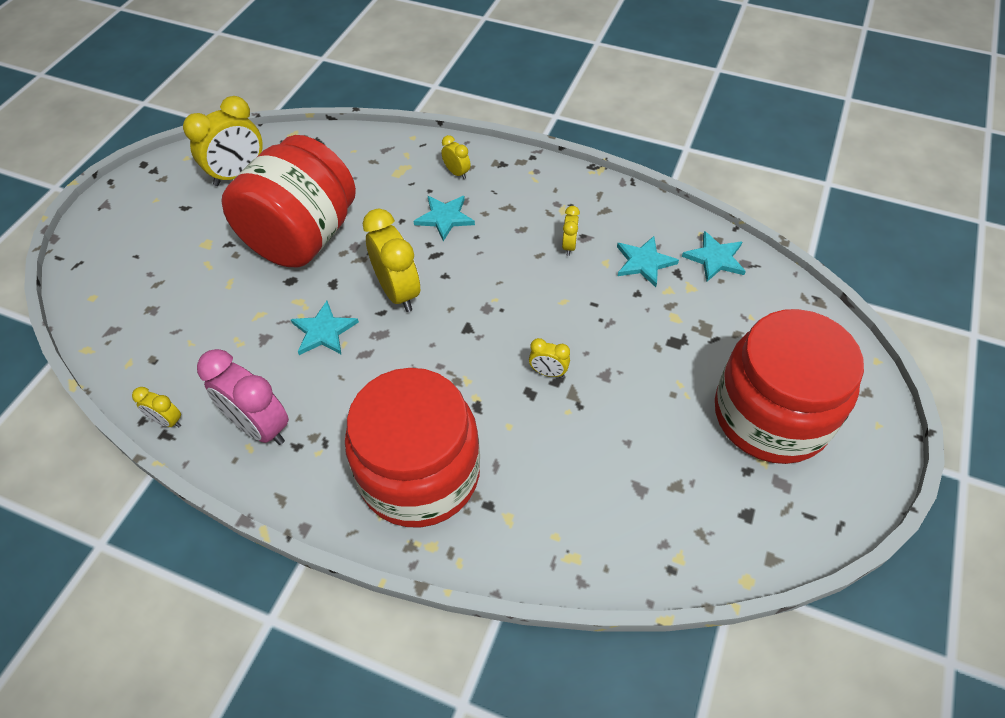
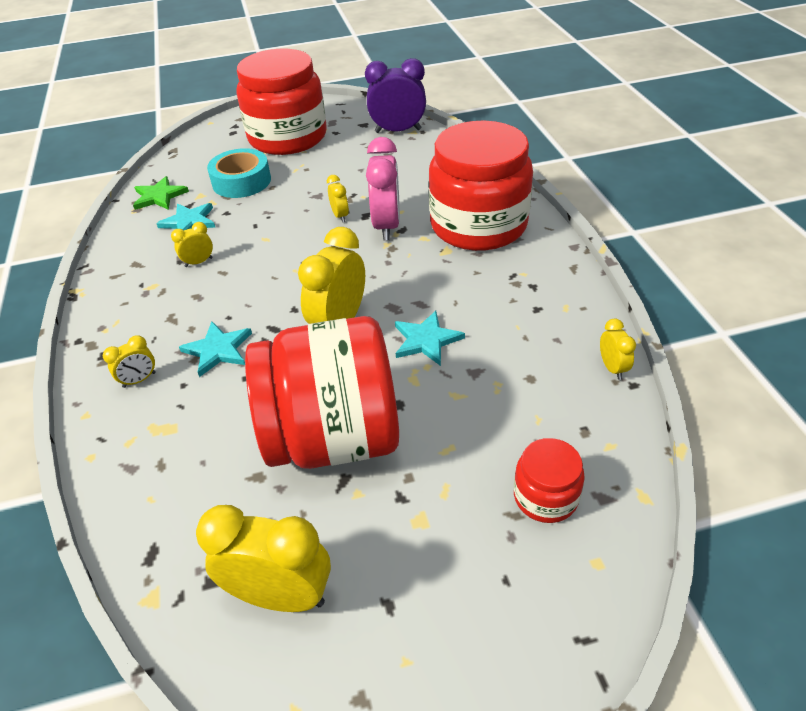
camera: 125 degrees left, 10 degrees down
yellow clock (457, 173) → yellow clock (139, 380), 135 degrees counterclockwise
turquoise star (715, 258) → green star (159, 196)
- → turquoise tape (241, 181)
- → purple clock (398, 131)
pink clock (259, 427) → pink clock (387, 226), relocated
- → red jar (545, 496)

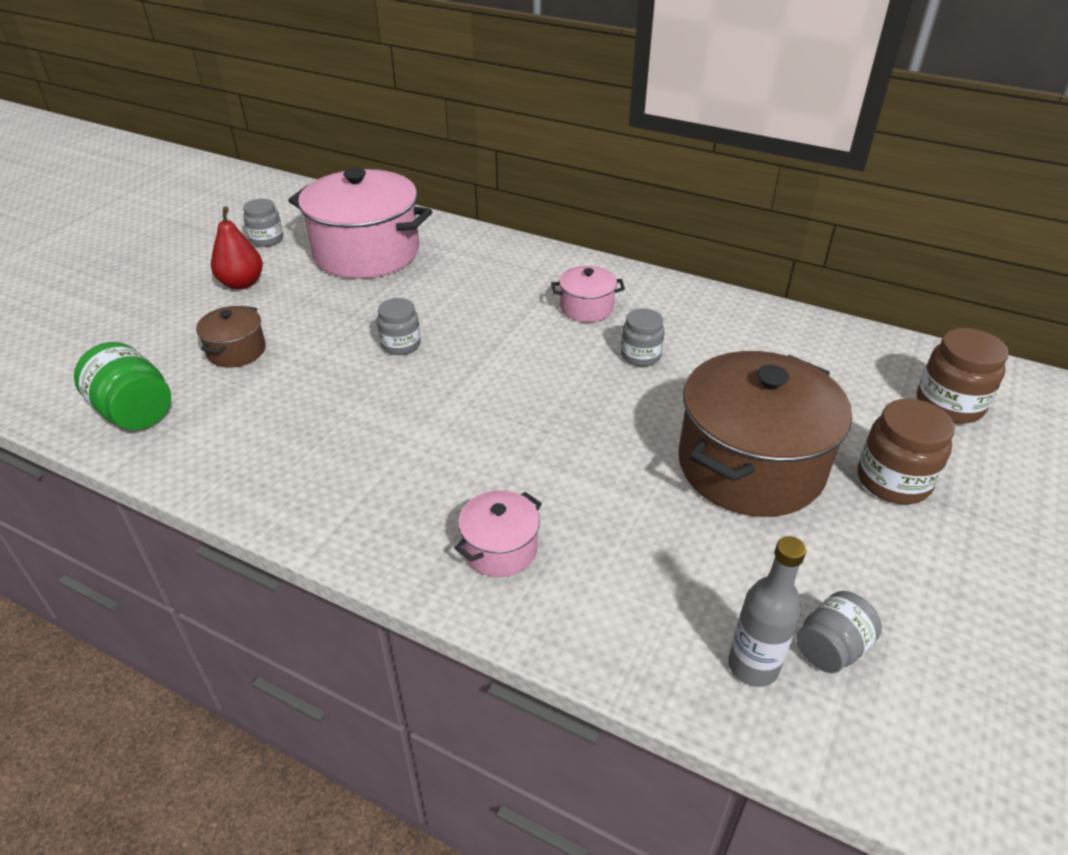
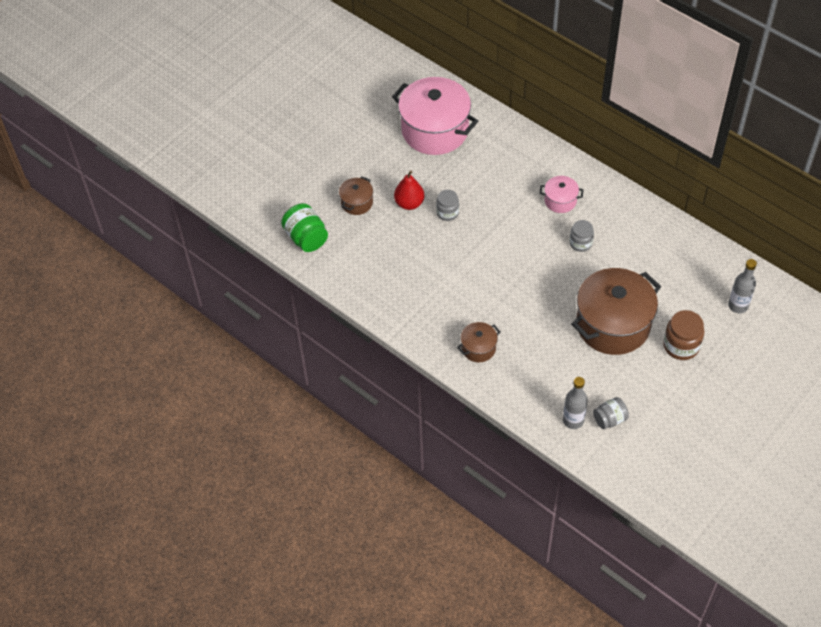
camera: 15 degrees right, 15 degrees up
red pear (242, 283) → red pear (409, 203), relocated
pink pot (500, 549) → brown pot (478, 348)
brown jar (949, 404) → grey bottle (738, 305)
grey jar (266, 239) → -

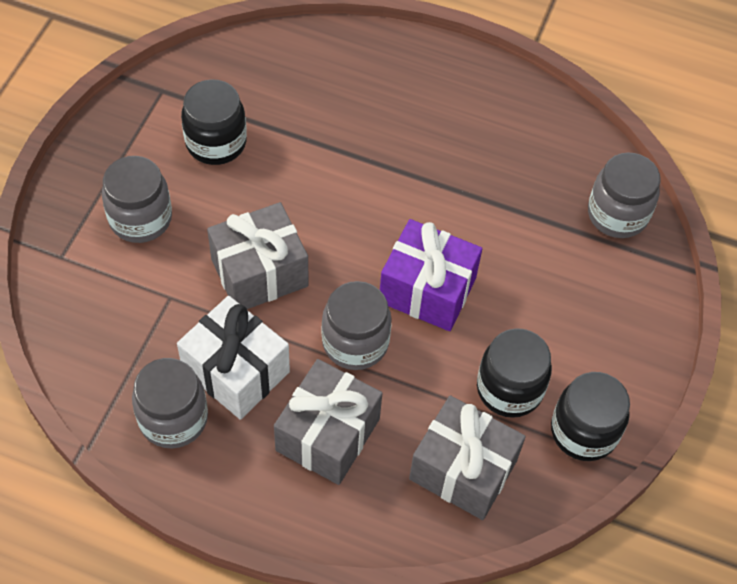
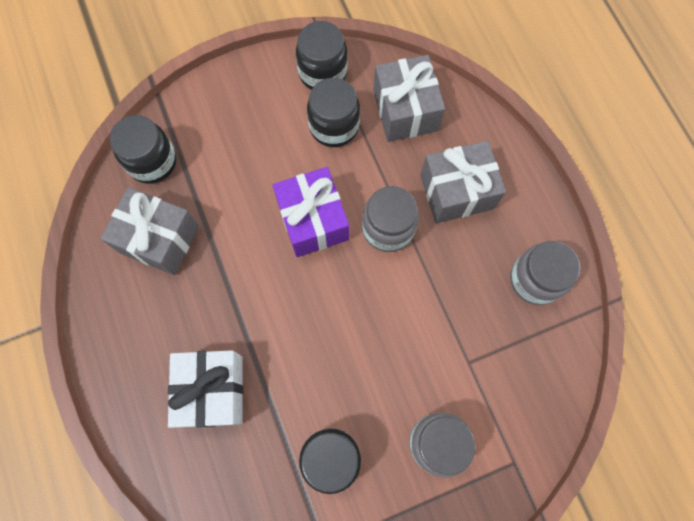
camera: 130 degrees left, 15 degrees up
grey gift (259, 272) → grey gift (159, 239), relocated
grey jar (617, 214) → black jar (152, 162)
white gift (236, 371) → white gift (212, 391), relocated

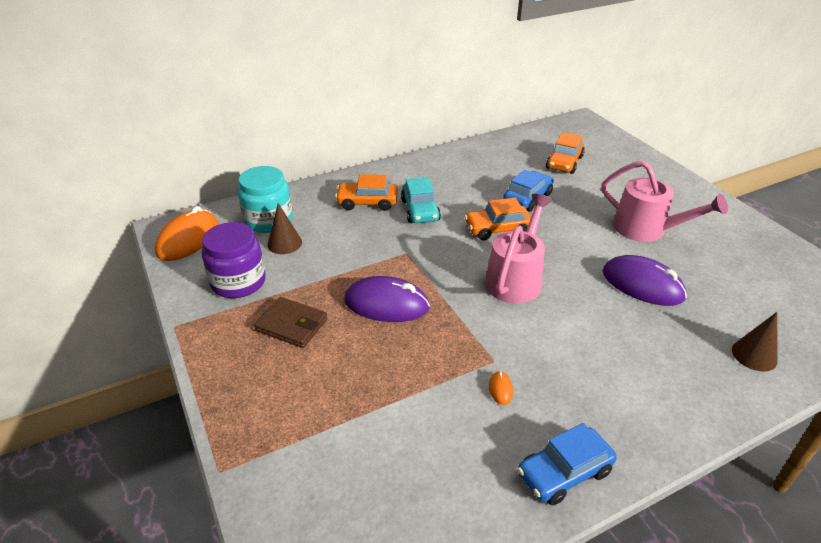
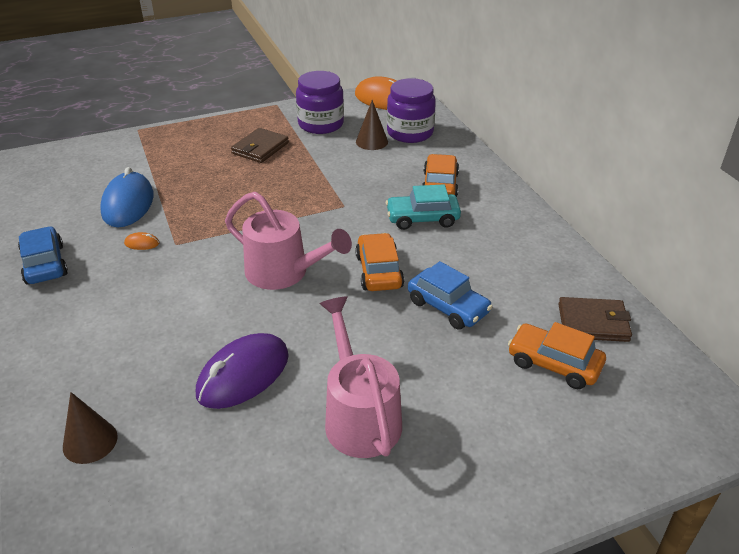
camera: 95 degrees right, 0 degrees up
- → blue mouse (128, 204)
pink watering can (647, 230) → pink watering can (359, 415), 120 degrees clockwise
turquoise jar (268, 220) → purple jar (410, 133)
- → brown wallet (593, 322)
purple mouse (386, 304) → -

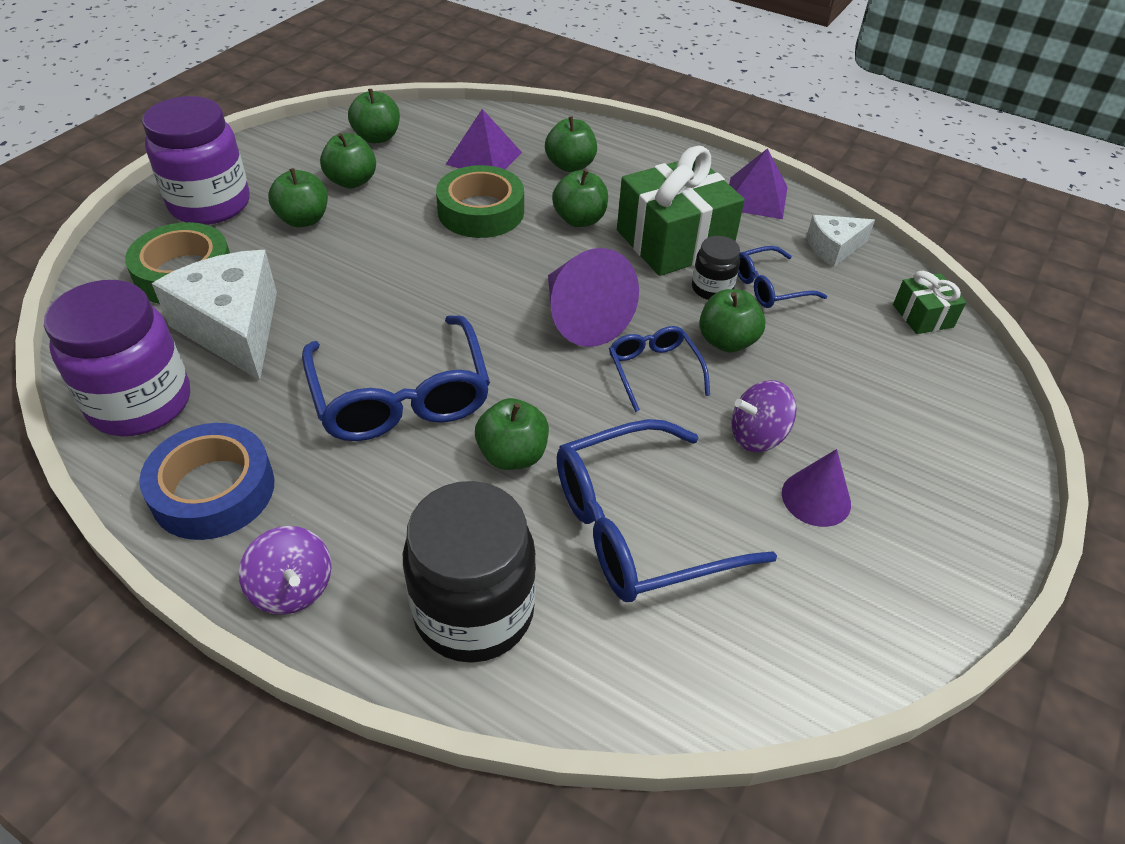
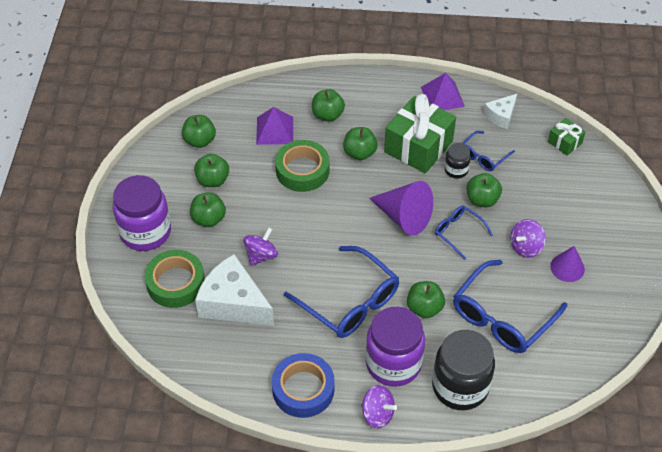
camera: 25 degrees left, 5 degrees up
- → purple spinning top (261, 255)
purple jar (140, 403) → purple jar (393, 363), relocated

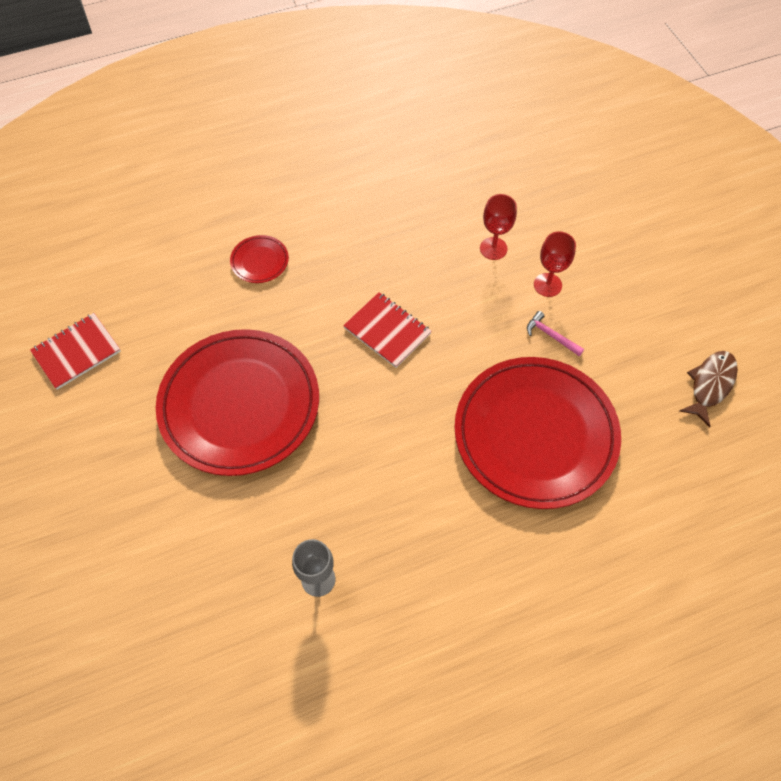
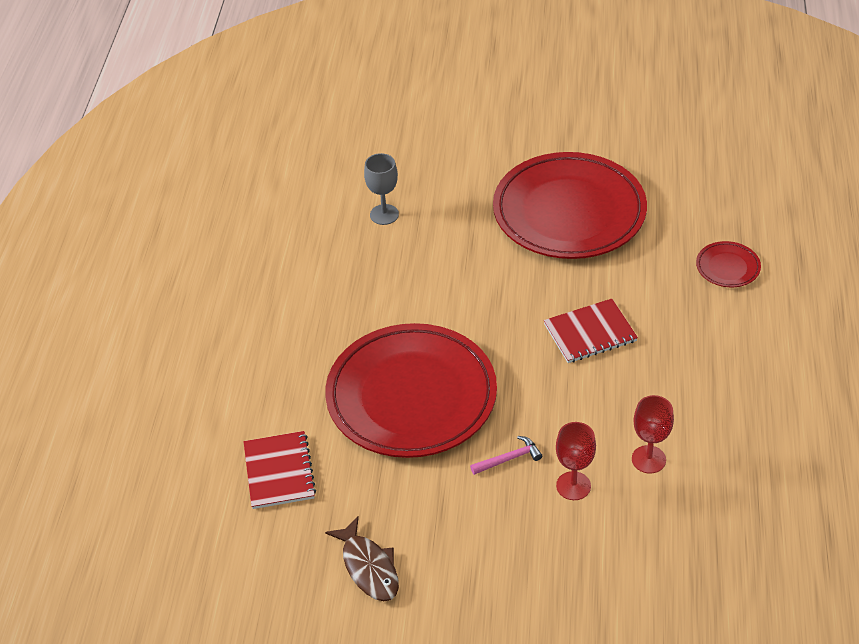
camera: 120 degrees right, 15 degrees down
red notebook (77, 352) → red notebook (279, 471), relocated

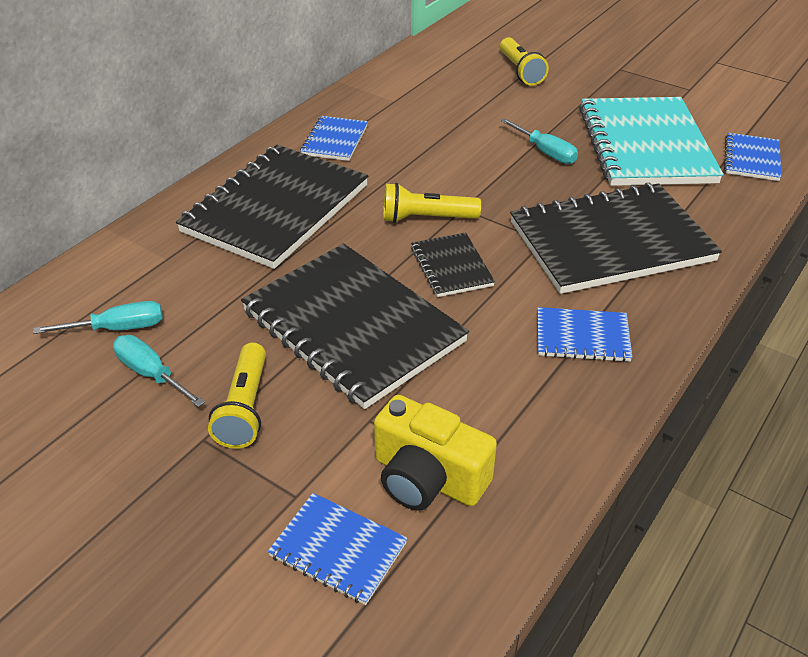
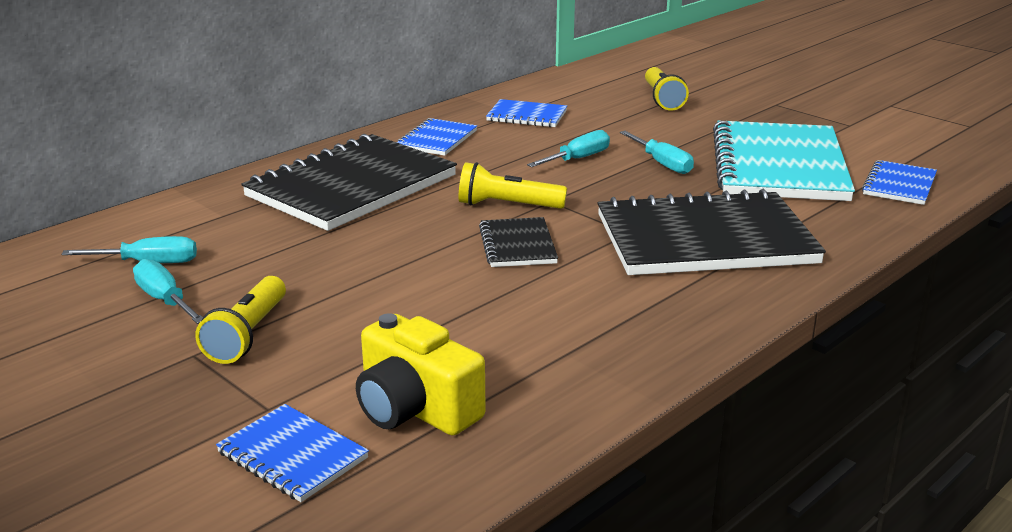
camera: 10 degrees right, 15 degrees down
blue notebook (582, 337) → blue notebook (527, 116), relocated
- → turquoise screwdriver (578, 159)
black notebook (353, 326) → -

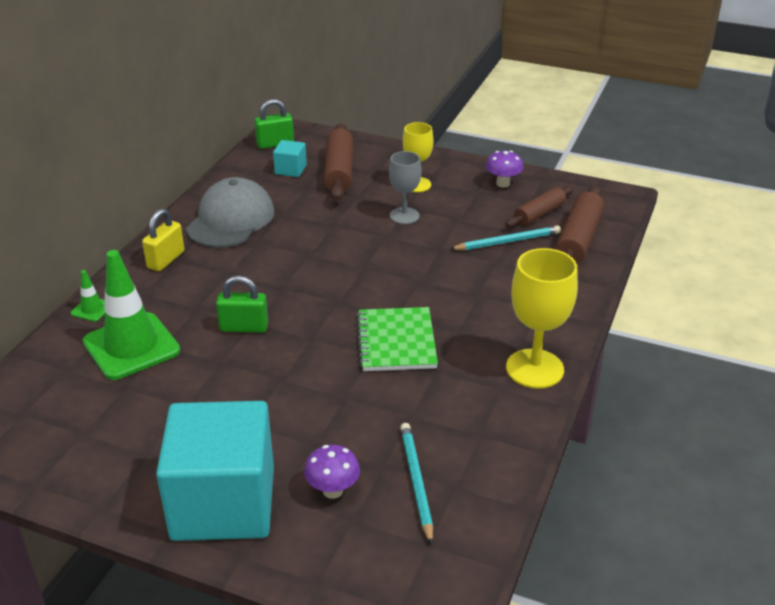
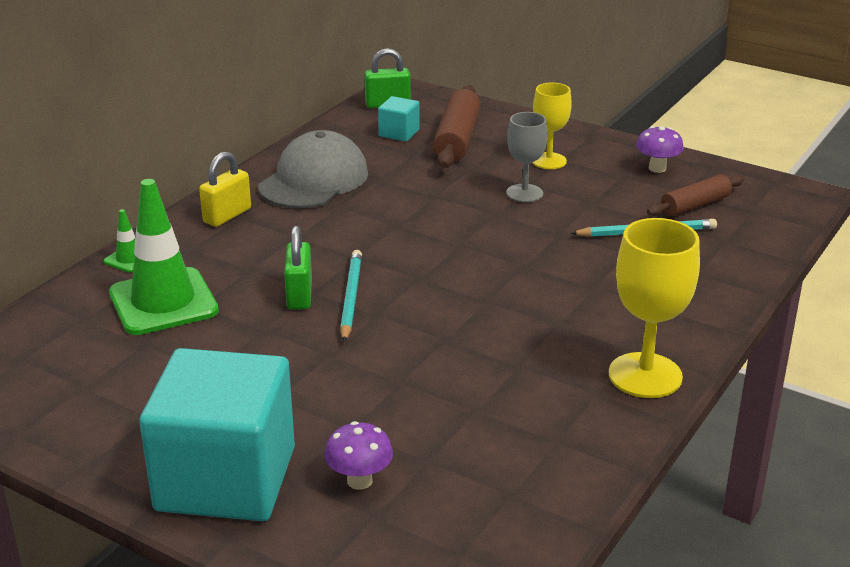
camera: 10 degrees right, 5 degrees down
green padlock (244, 327) → green padlock (299, 295), 75 degrees clockwise
turquoise pencil (416, 482) → turquoise pencil (350, 298), relocated
green notebook (396, 341) → -
brown rolling pin (578, 239) → -

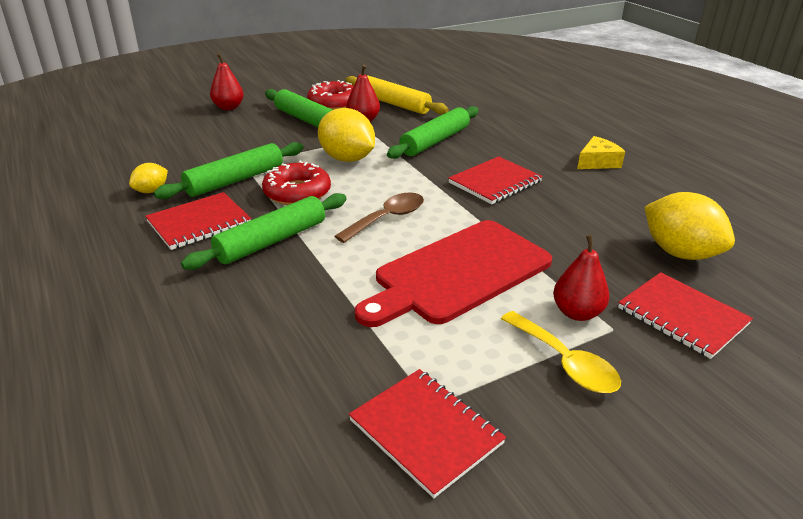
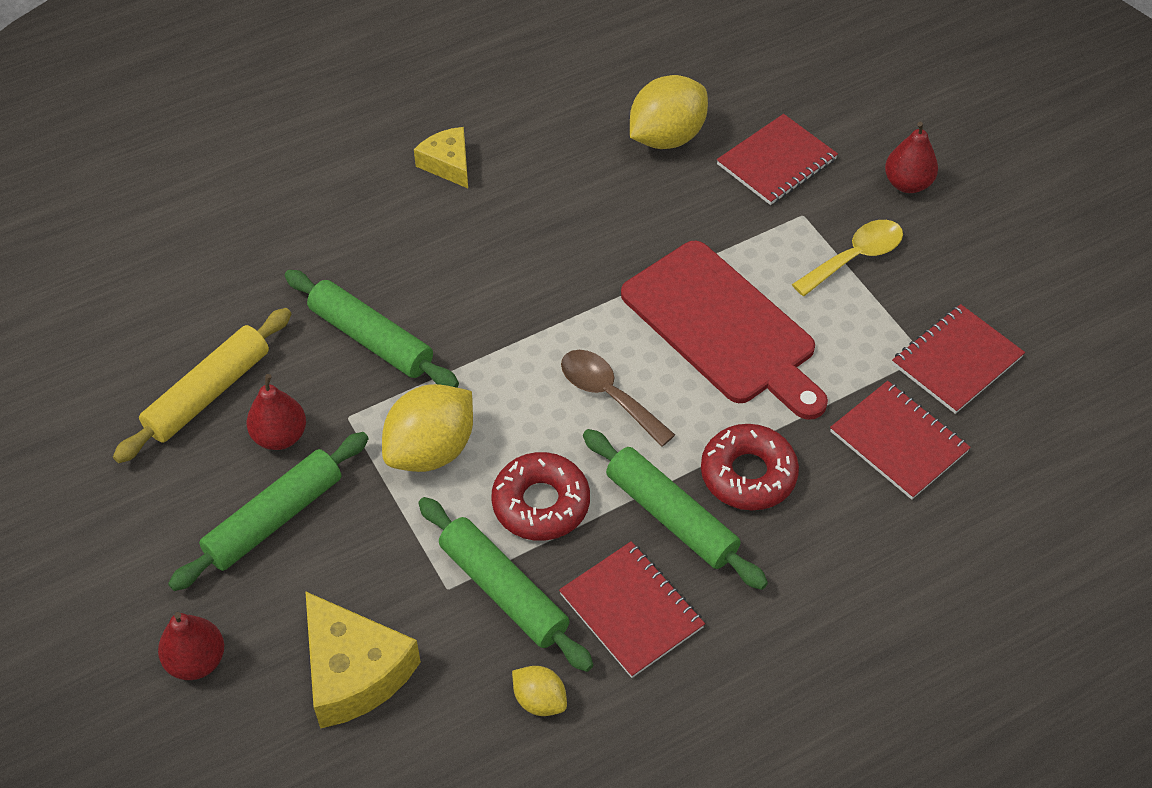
camera: 90 degrees left, 20 degrees up
- → yellow cheese (354, 671)
red donut (333, 103) → red donut (748, 474), relocated
red notebook (495, 182) → red notebook (898, 441), relocated
red pear (577, 313) → red pear (907, 183), relocated

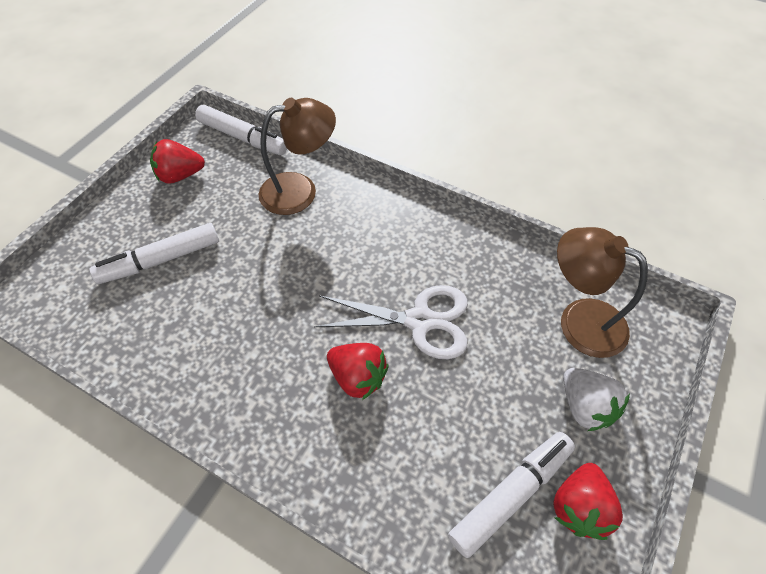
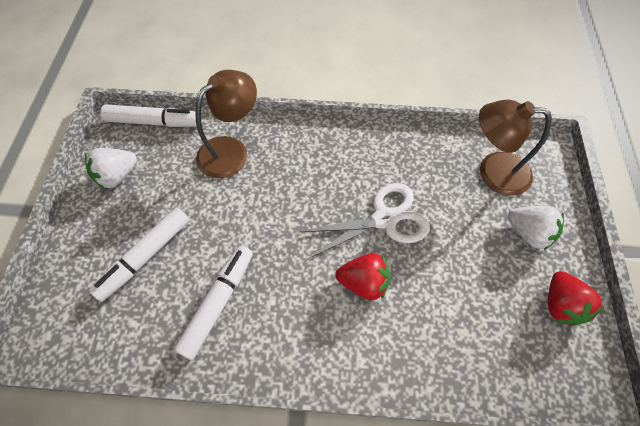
camera: 25 degrees left, 5 degrees up
red strawberry (180, 175) → white strawberry (117, 176)
white marker (511, 494) → white marker (218, 303), relocated

